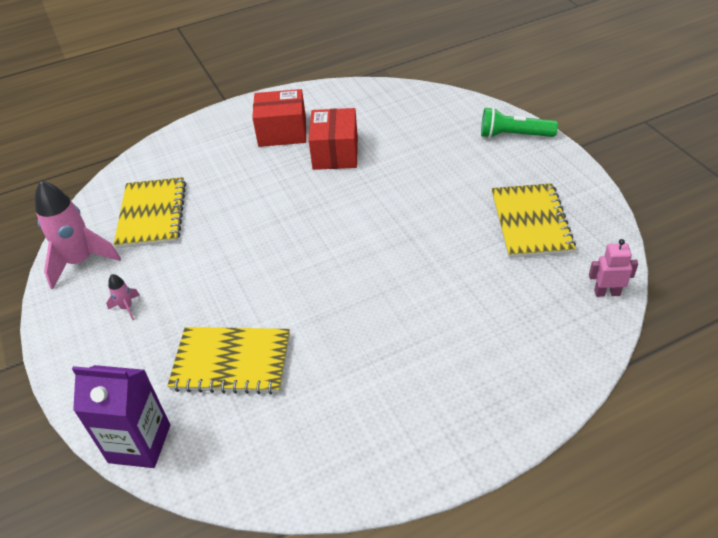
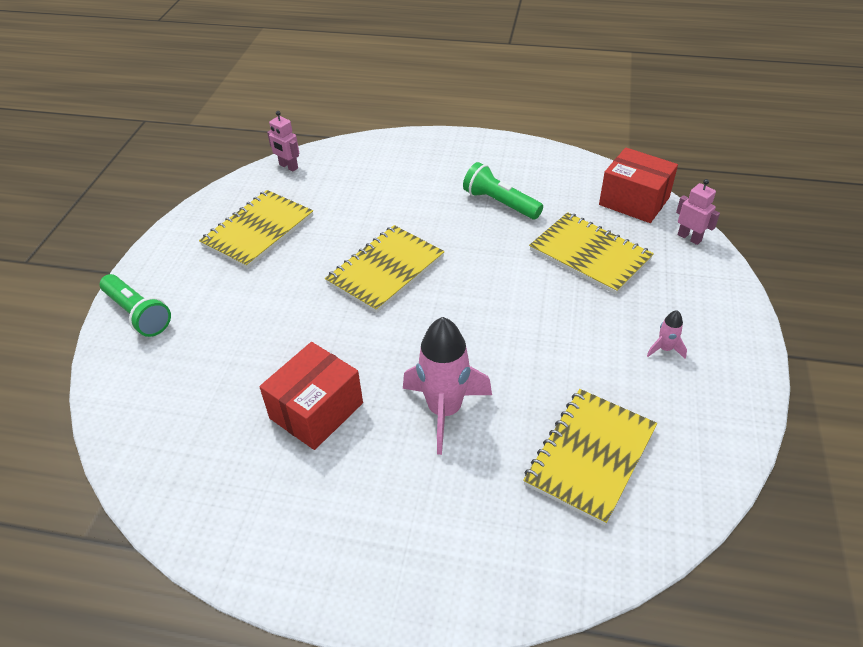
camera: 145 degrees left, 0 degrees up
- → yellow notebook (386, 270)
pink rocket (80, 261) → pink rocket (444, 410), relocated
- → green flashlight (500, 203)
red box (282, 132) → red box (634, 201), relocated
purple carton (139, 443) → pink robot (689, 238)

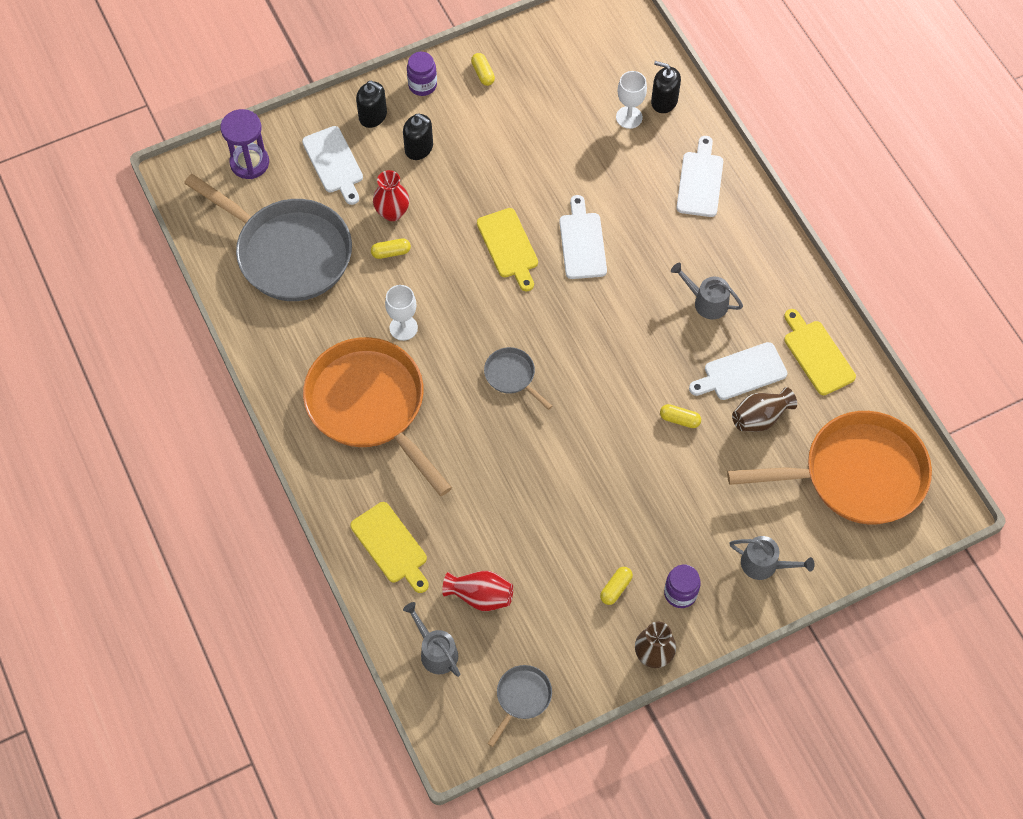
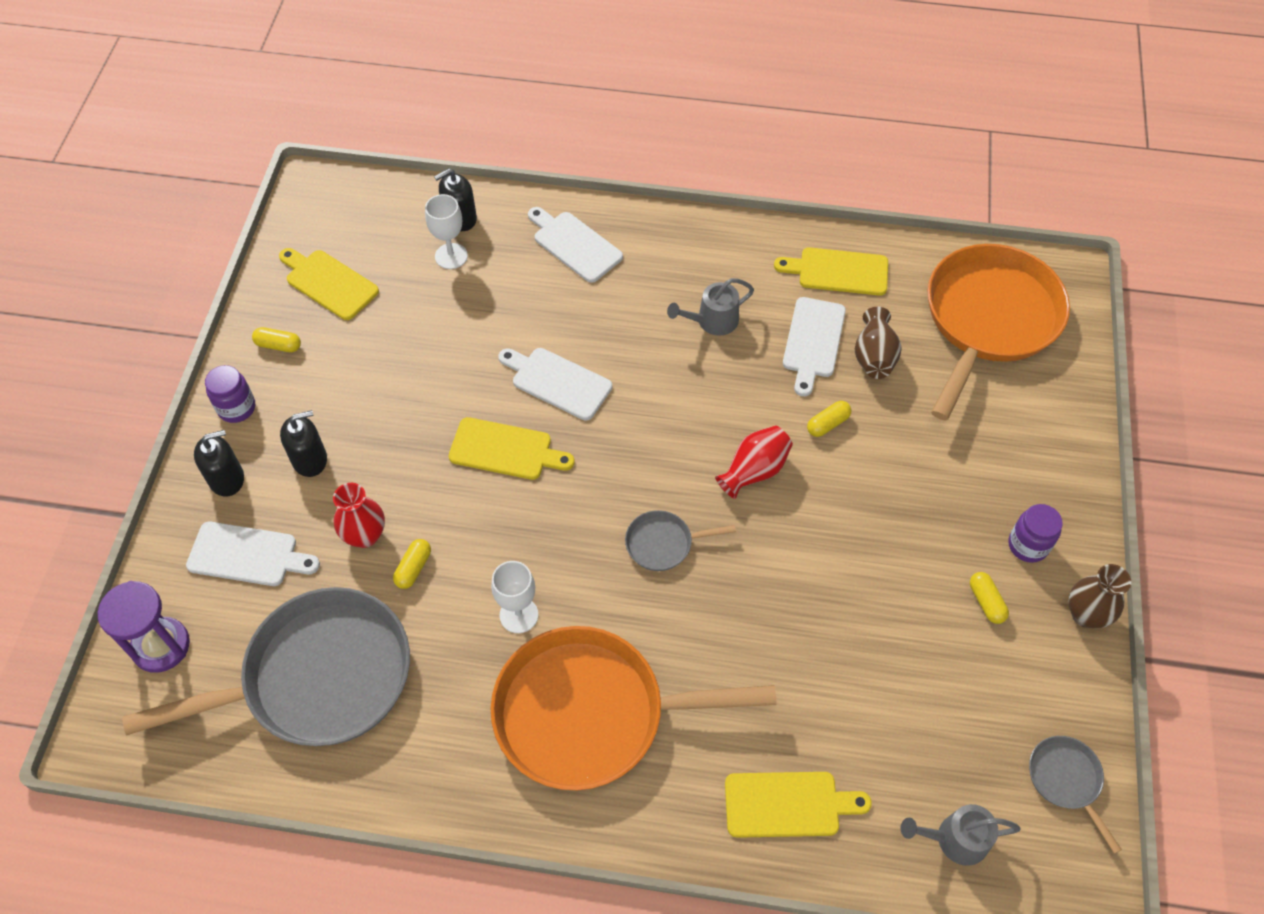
camera: 55 degrees left, 5 degrees down
- → yellow cutting board (329, 283)
red vase (480, 596) → red vase (754, 471), relocated
grey watering can (764, 564) → -

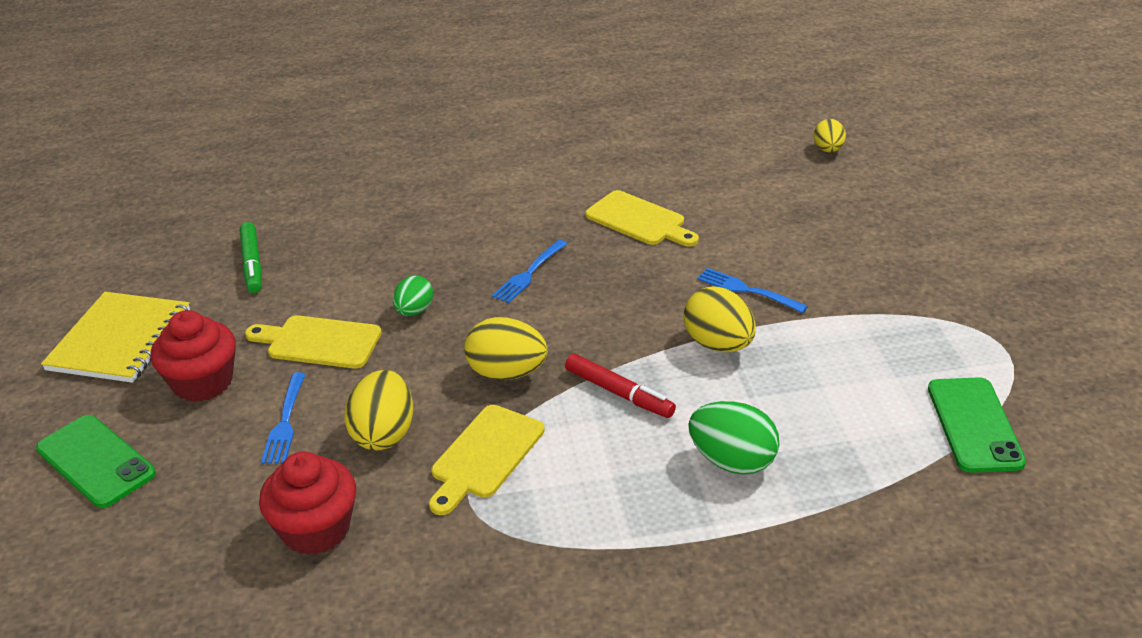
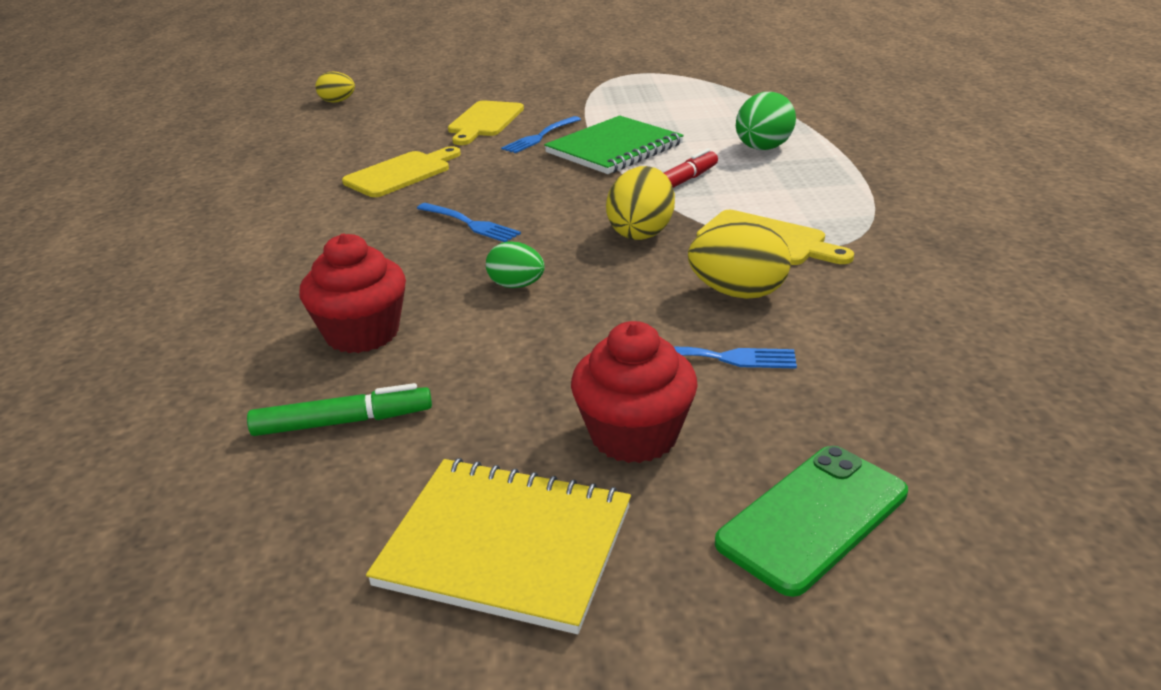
camera: 85 degrees left, 5 degrees down
red cupcake (316, 529) → red cupcake (362, 333), relocated
yellow cutting board (319, 342) → yellow cutting board (484, 121), relocated
yellow egg (718, 344) → green notebook (614, 148)
green phone (974, 425) → -

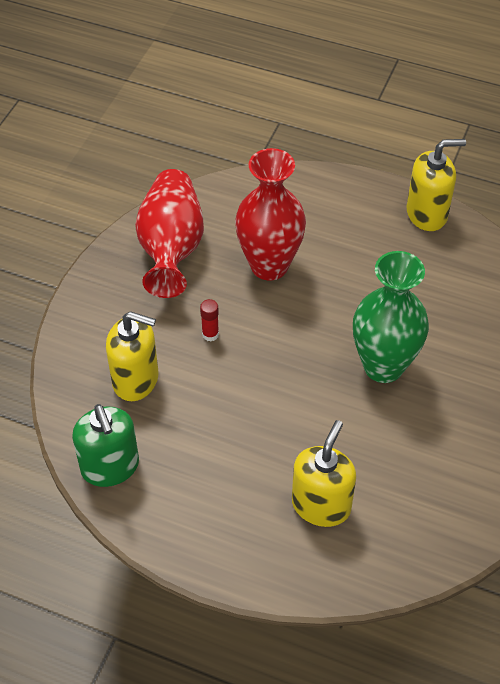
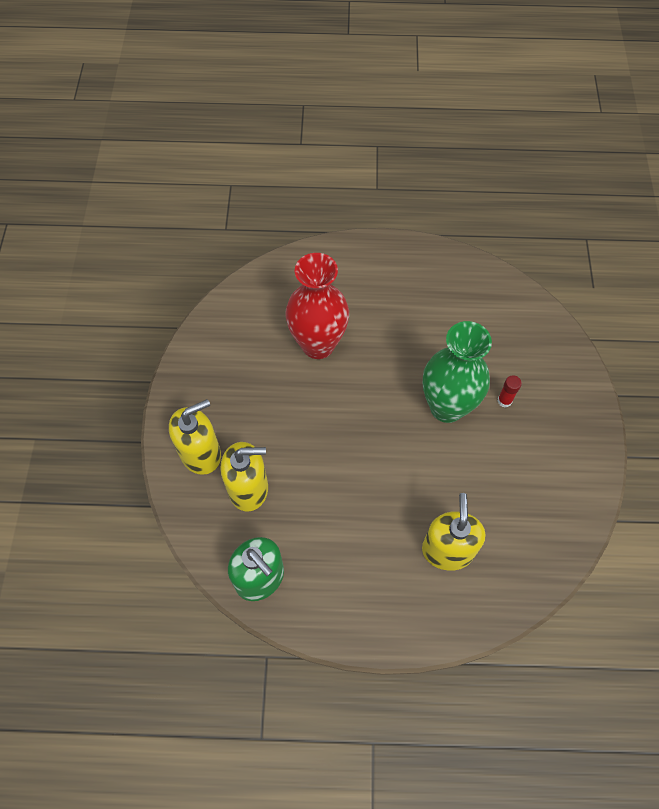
camera: 20 degrees left, 10 degrees up
yellow soap dispenser (427, 214) → yellow soap dispenser (201, 453), relocated
red glue stick (210, 334) → red glue stick (504, 401), relocated
red vase (171, 248) → -

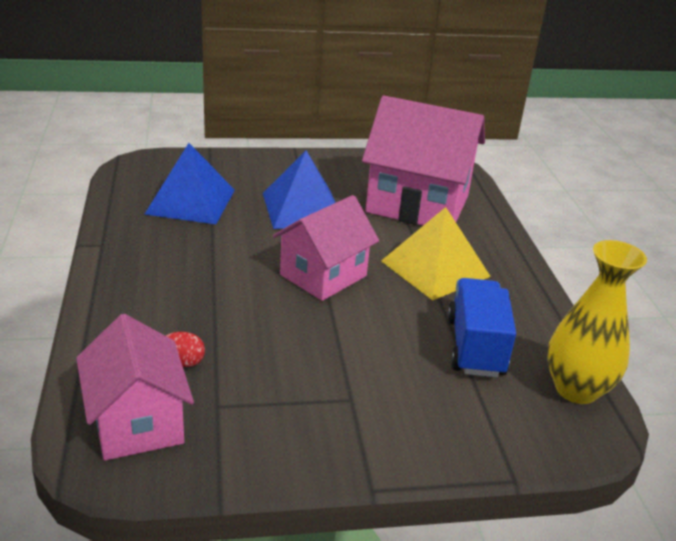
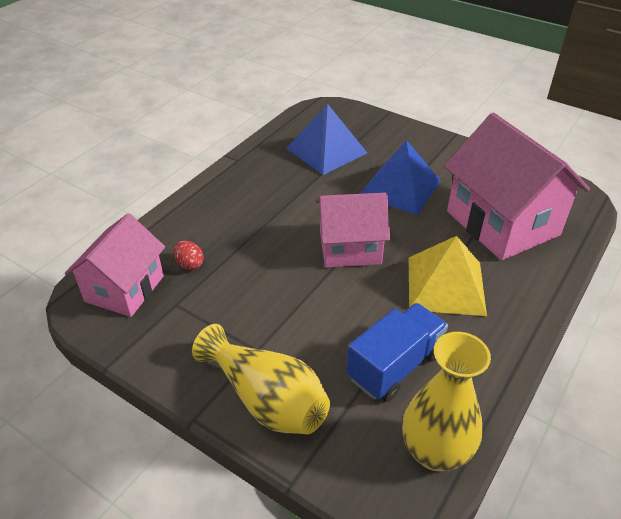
camera: 45 degrees right, 10 degrees up
- → yellow vase (266, 399)

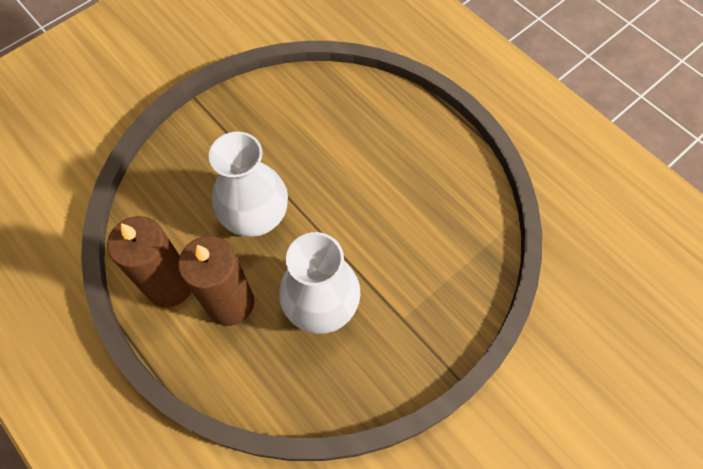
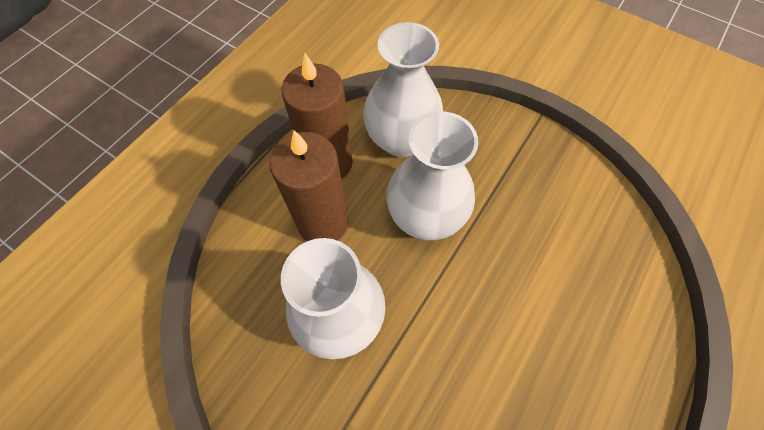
camera: 75 degrees right, 0 degrees up
- → white vase (401, 140)

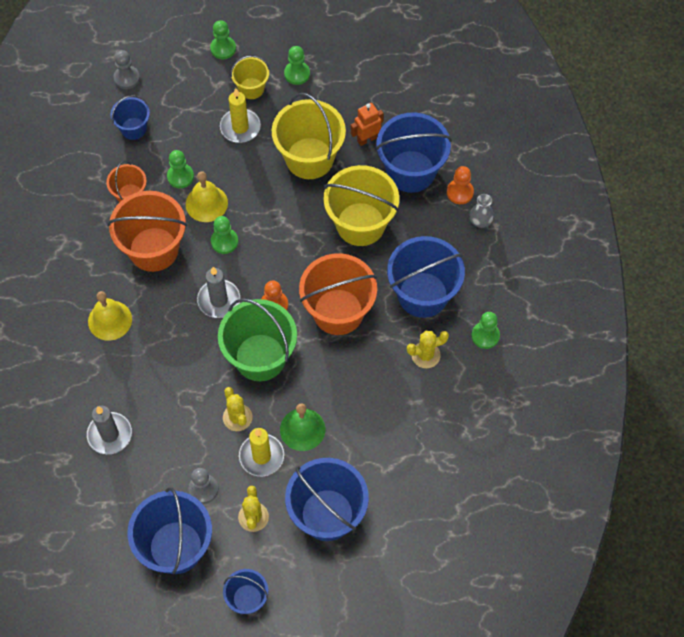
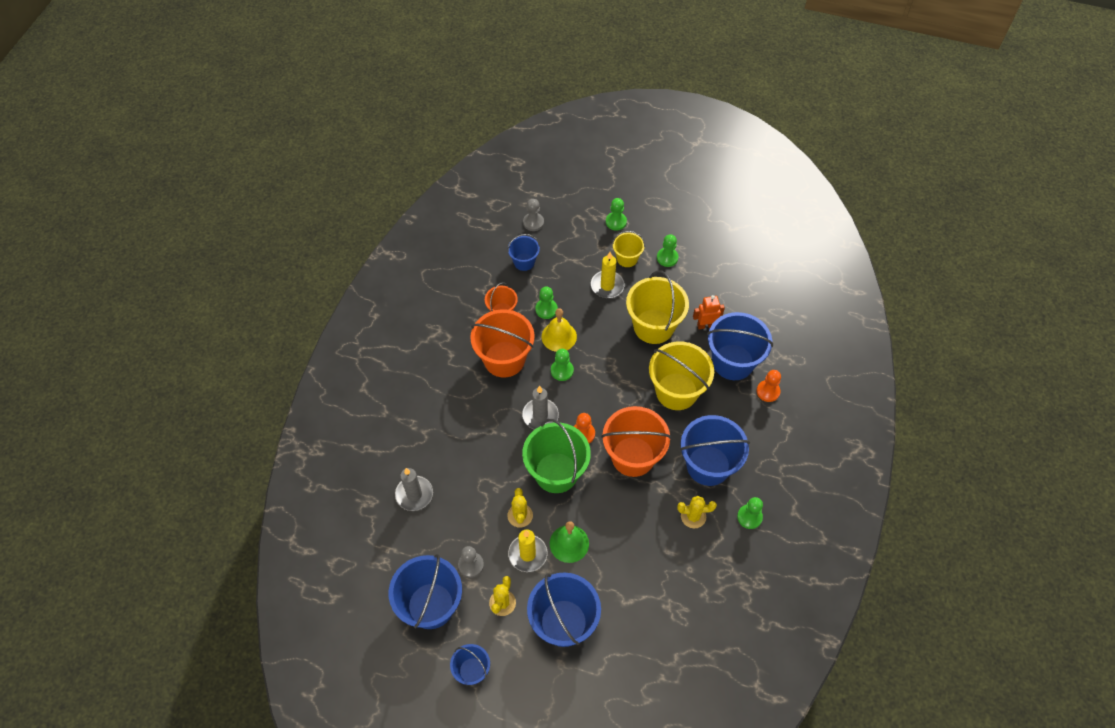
camera: 20 degrees right, 5 degrees down
yellow bell (110, 320) → -
grey vase (480, 221) → -

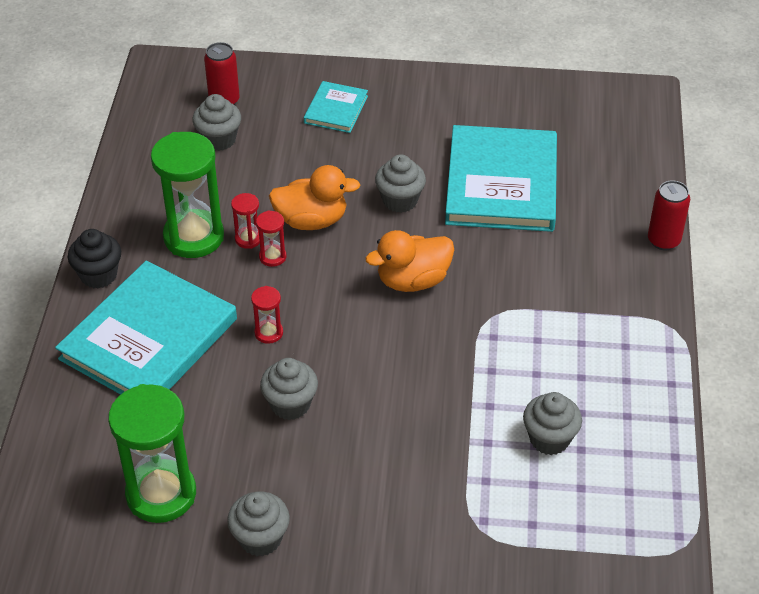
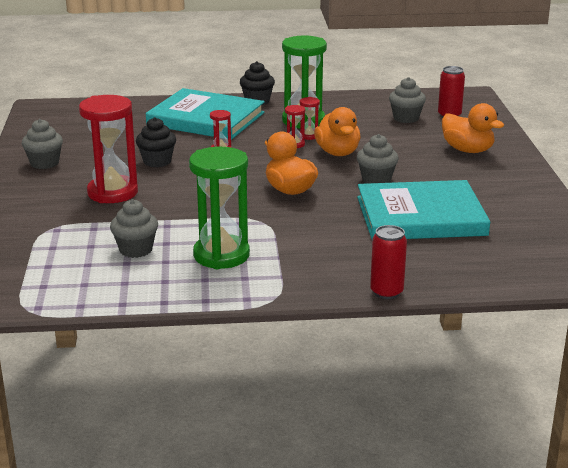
camera: 80 degrees right, 20 degrees down
- → red hourglass (112, 193)
grey cupcake (290, 404) → black cupcake (157, 161)
green hourglass (161, 494) → green hourglass (221, 255), relocated
turquoise book (336, 109) → orange duck (467, 150)

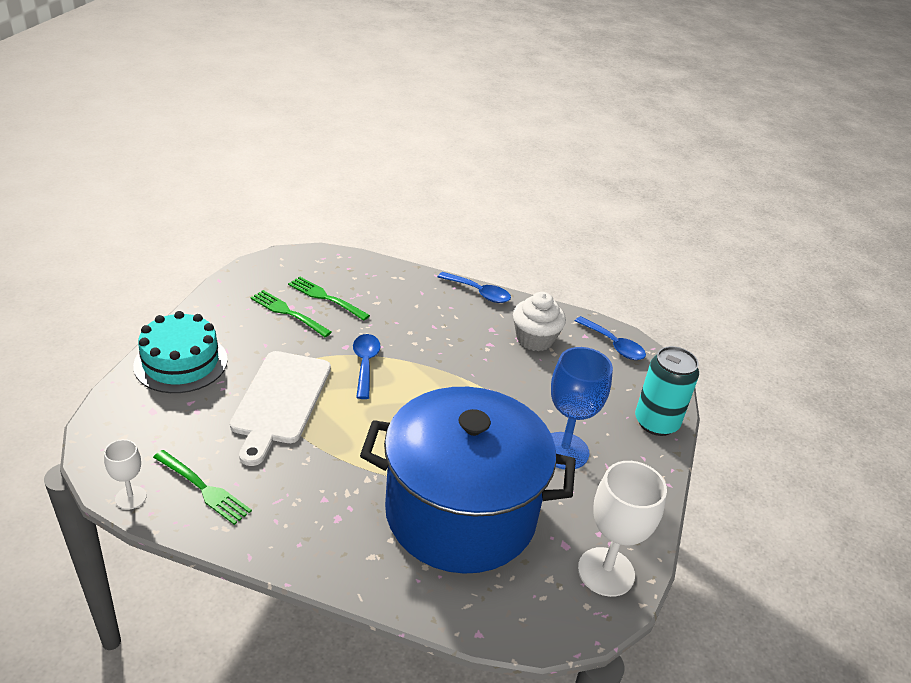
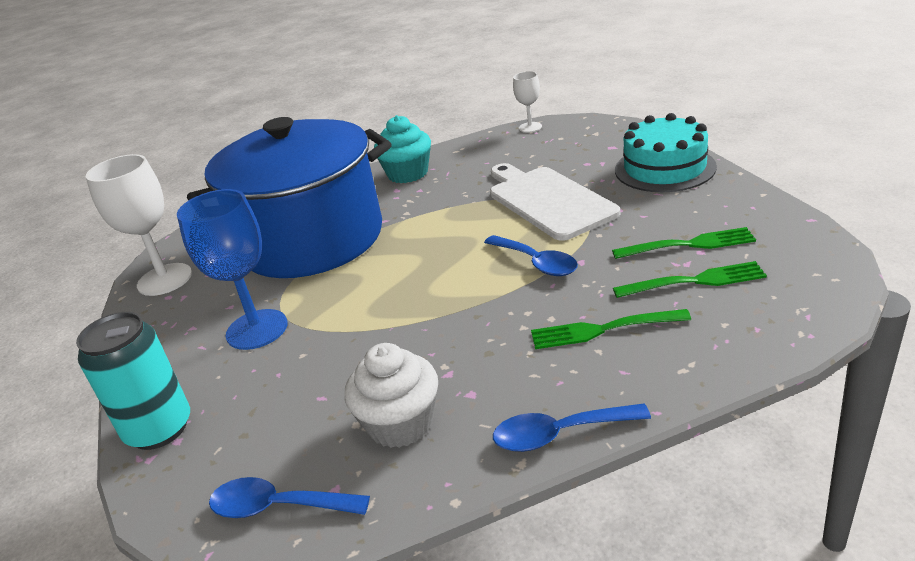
camera: 150 degrees right, 5 degrees down
- → turquoise cupcake (408, 173)
green fork (202, 488) → green fork (604, 329), relocated

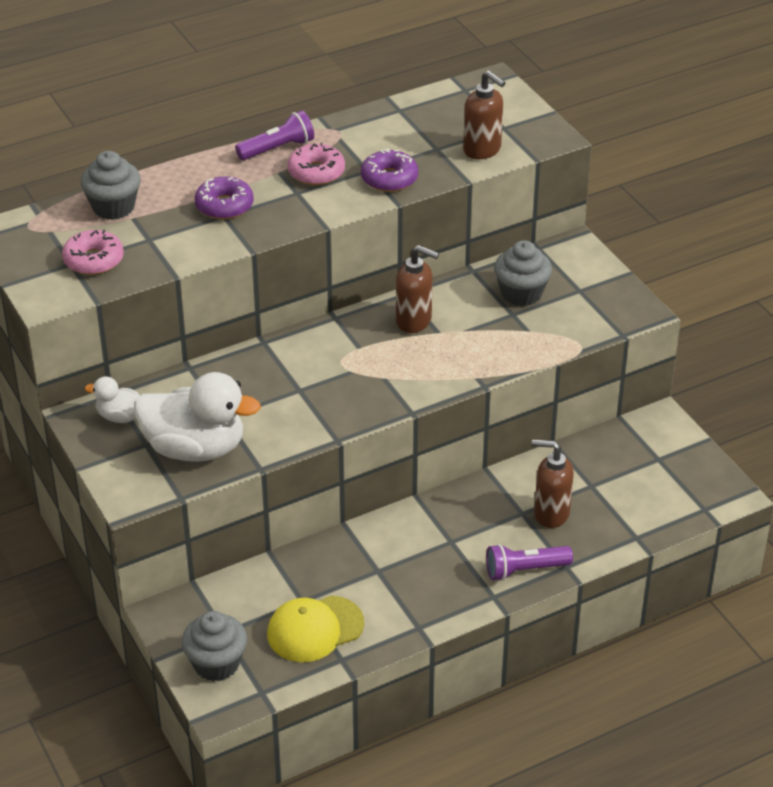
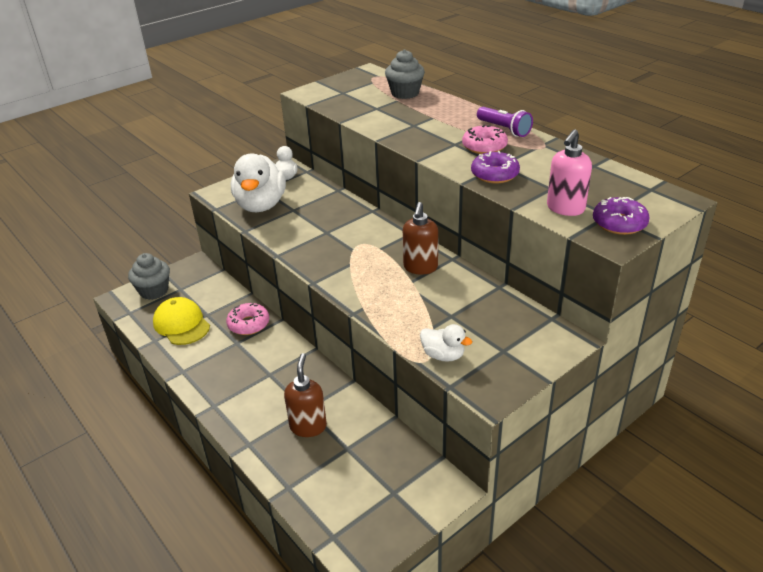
camera: 80 degrees right, 5 degrees down
pink donut (93, 260) → pink donut (248, 324), relocated
- → white duck (443, 355)
brown soap dispenser (482, 150) → pink soap dispenser (565, 209)
purple donut (224, 206) → purple donut (619, 223), relocated
purple flashlight (524, 570) → -
grey cupcake (521, 293) → -

